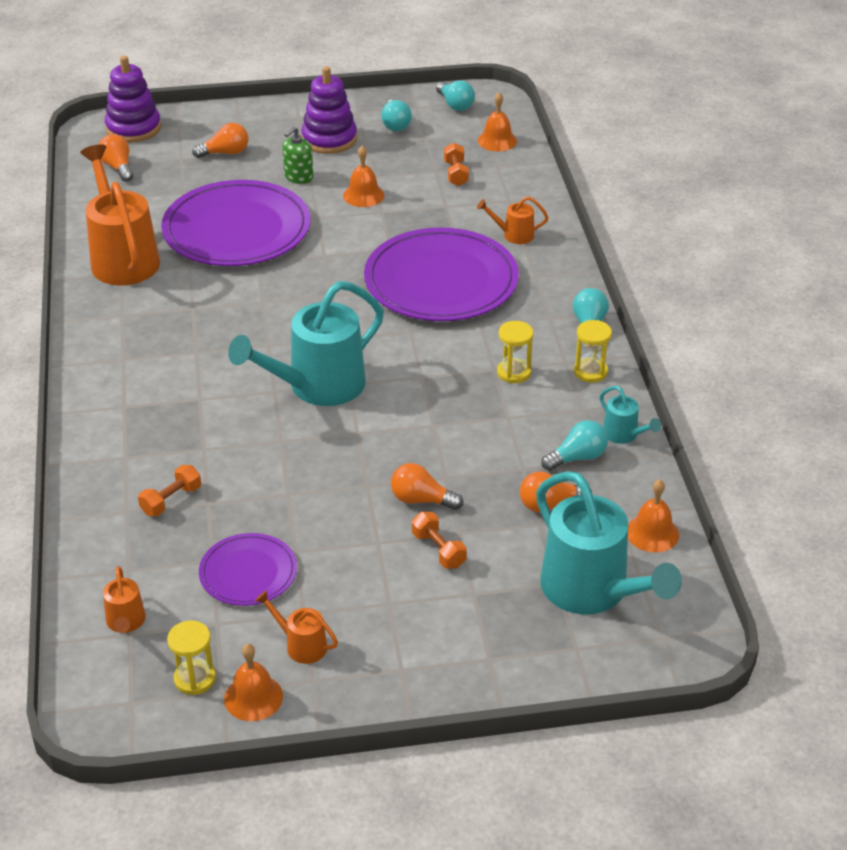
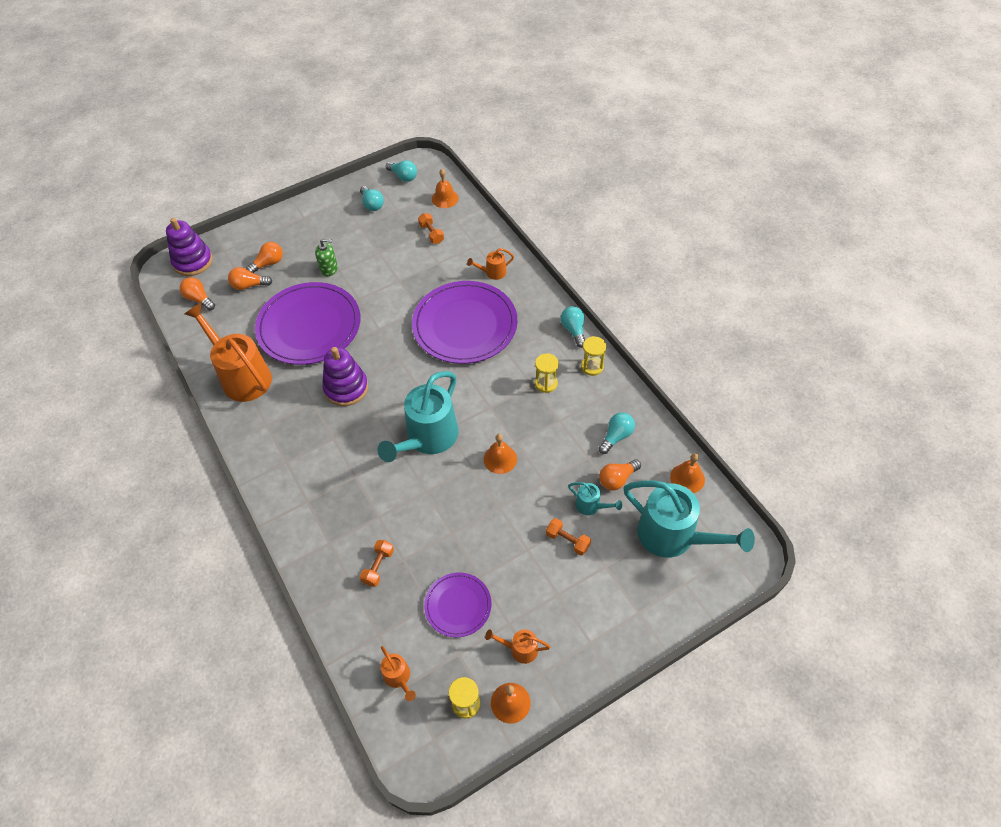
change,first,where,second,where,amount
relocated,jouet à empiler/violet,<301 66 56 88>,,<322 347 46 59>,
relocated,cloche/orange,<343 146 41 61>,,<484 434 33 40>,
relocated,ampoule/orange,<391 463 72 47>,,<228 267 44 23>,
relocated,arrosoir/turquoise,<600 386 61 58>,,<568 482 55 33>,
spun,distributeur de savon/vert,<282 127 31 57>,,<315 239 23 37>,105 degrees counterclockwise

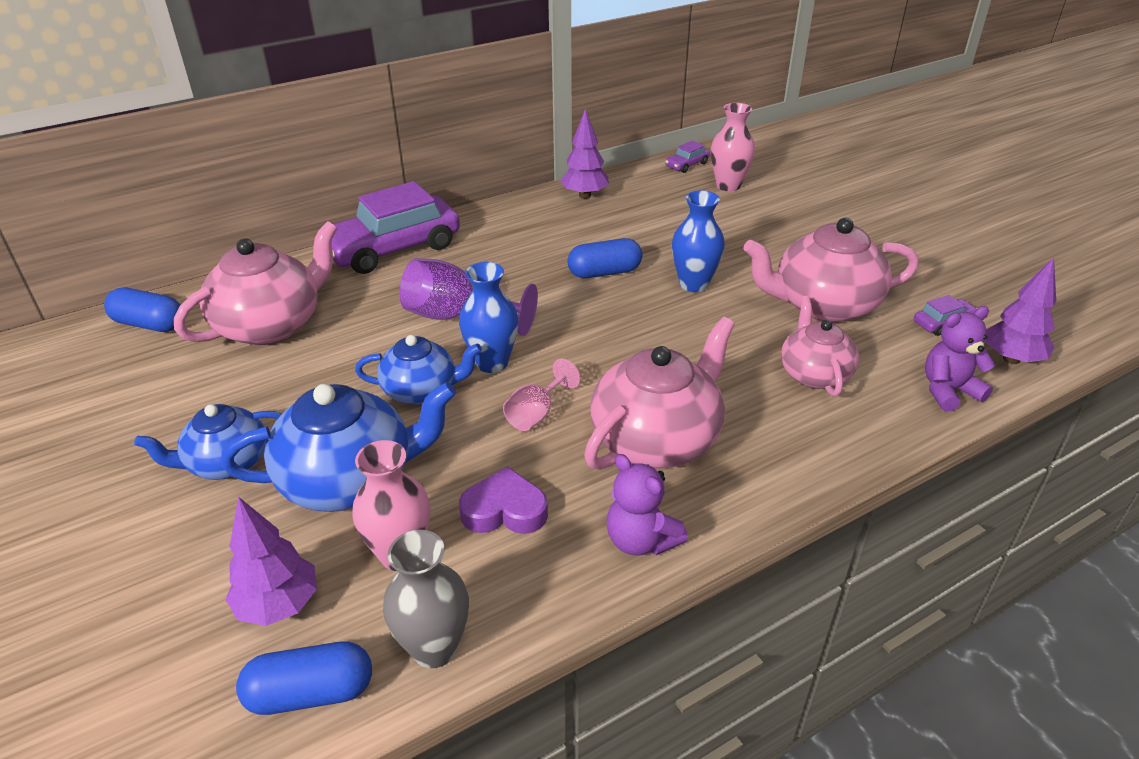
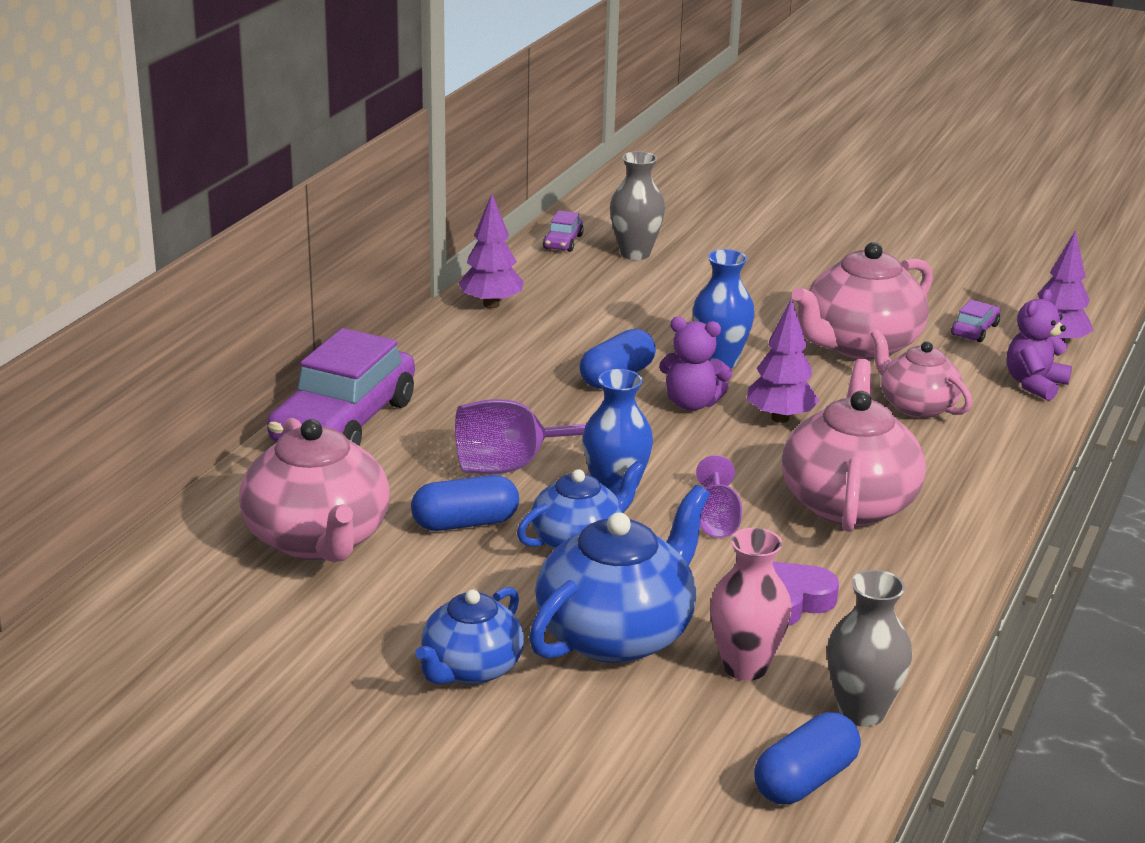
change,first,where,second,where,amount
relocated,gélule/bleu,<104 288 76 44>,,<411 475 108 56>,
relocated,arbre/violet,<226 497 91 129>,,<747 298 72 125>,
relocated,ours en peluche/violet,<607 454 81 102>,,<659 317 74 94>,
colour,verre à pied/rose,<503 359 78 72>,verre à pied/violet,<696 455 46 83>,
colour,vase/rose,<711 103 44 88>,vase/gris,<610 151 55 109>,
spun,théière/rose,<174 221 164 124>,,<239 418 151 144>,150 degrees clockwise

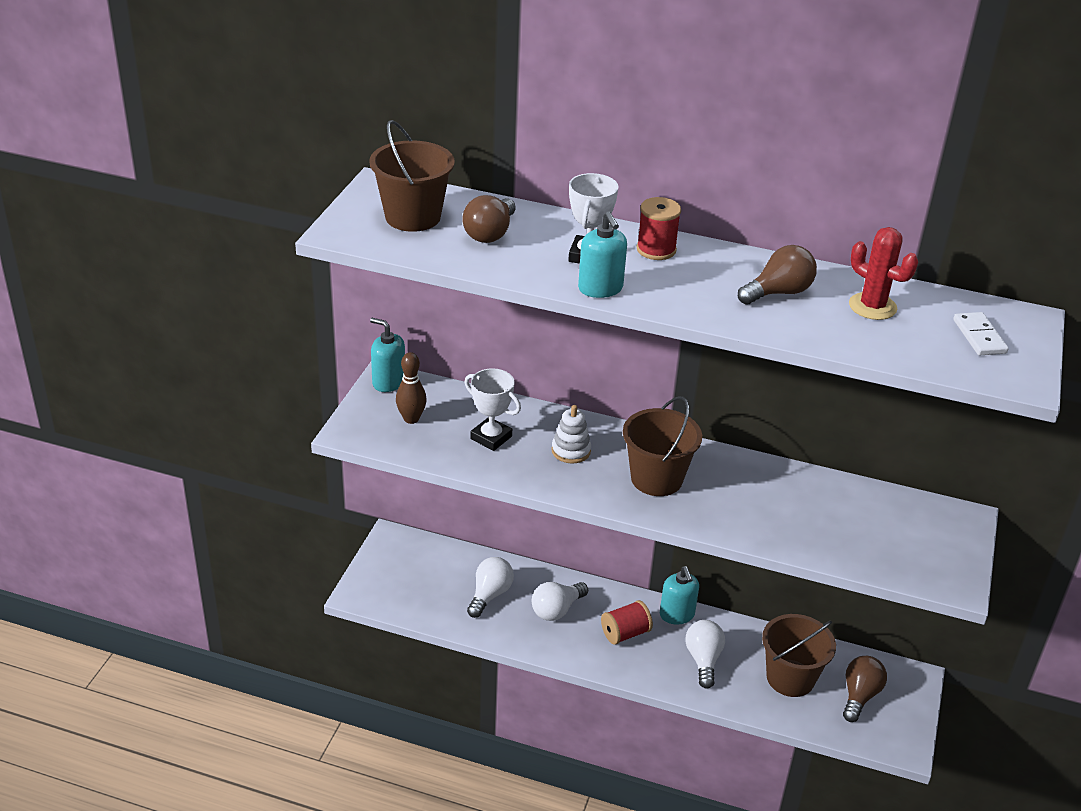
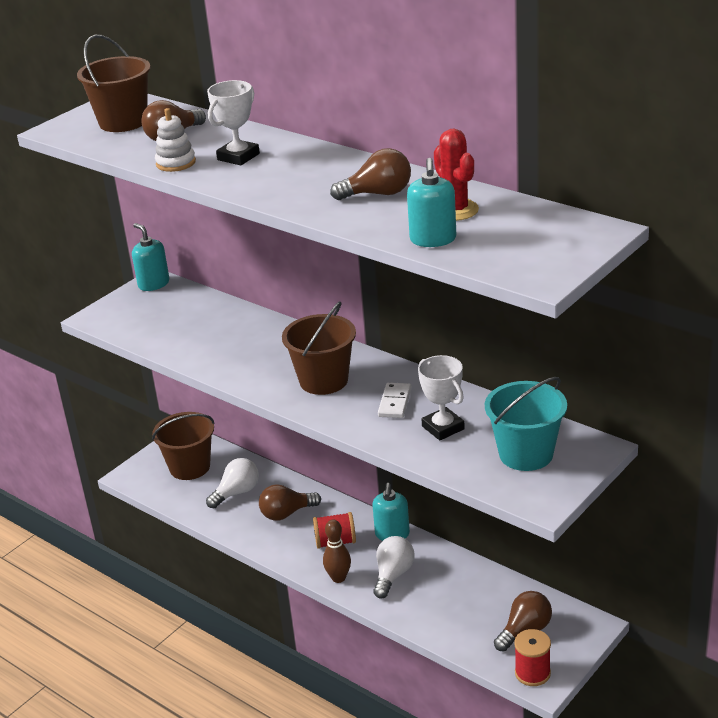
change,first,where,second,where,amount
appeared,,,seau/turquoise,<485 377 82 94>,
relocated,quille/marron,<396 352 31 72>,,<323 520 28 63>,
relocated,trophée/blanc,<464 368 57 83>,,<418 355 47 85>,
relocated,jouet à empiler/blanc,<552 405 39 58>,,<155 108 41 64>,
relocated,distributeur de savon/turquoise,<578 211 49 87>,,<407 158 49 89>,
relocated,bobine/rouge,<637 197 44 63>,,<514 629 37 57>,
relocated,seau/marron,<762 614 74 83>,,<152 412 63 68>,
relocated,domino/blanc,<953 312 56 43>,,<378 382 34 36>,
colour,ampoule/blanc,<532 582 56 39>,ampoule/marron,<259 484 62 37>,

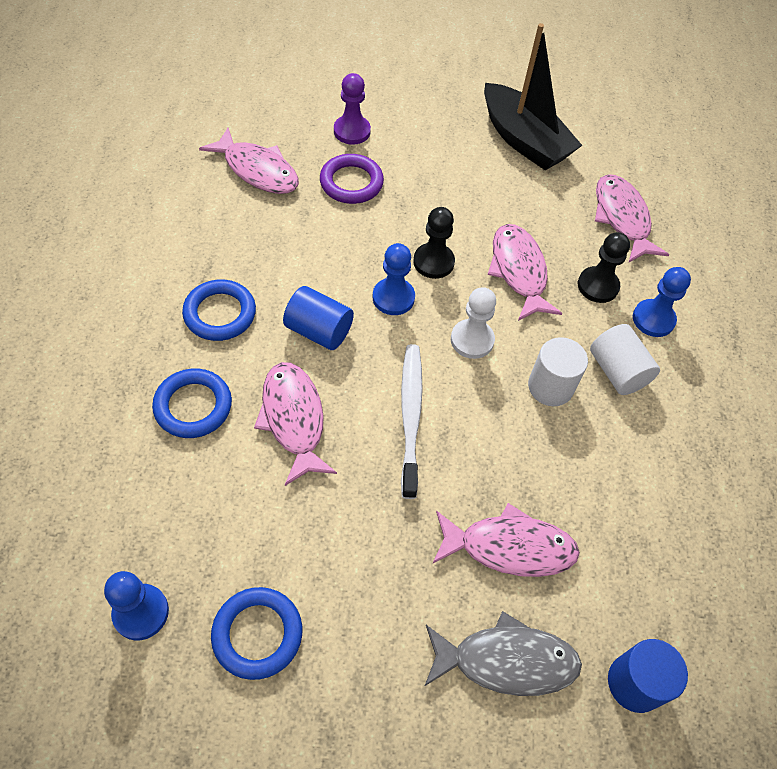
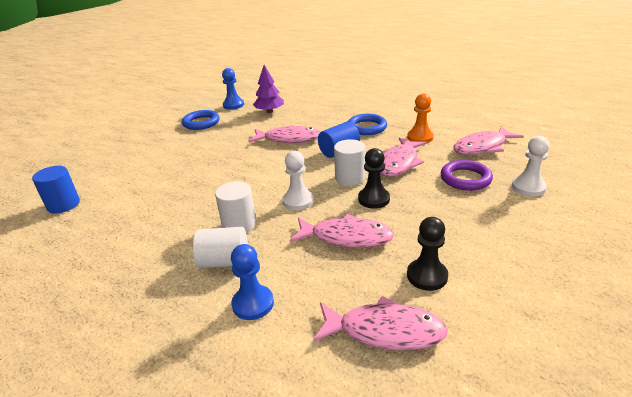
change,first,where,second,where,amount
missing,anneau/bleu,<152 369 80 69>,,,
missing,brosse à dents/blanc,<401 344 22 155>,,,
missing,poisson/gris,<425 611 157 85>,,,
missing,bateau/noir,<484 23 98 147>,,,
appeared,,,arbre/violet,<253 65 31 48>,
appeared,,,pion/orange,<407 93 27 50>,
relocated,poisson/rose,<432 503 148 74>,,<380 137 47 40>,
relocated,pion/noir,<578 232 52 71>,,<407 217 41 74>,
exchanged,pion/bleu,<373 243 42 72>,cylindre/blanc,<334 139 31 47>,
colour,pion/violet,<334 73 37 72>,pion/blanc,<512 136 38 60>,

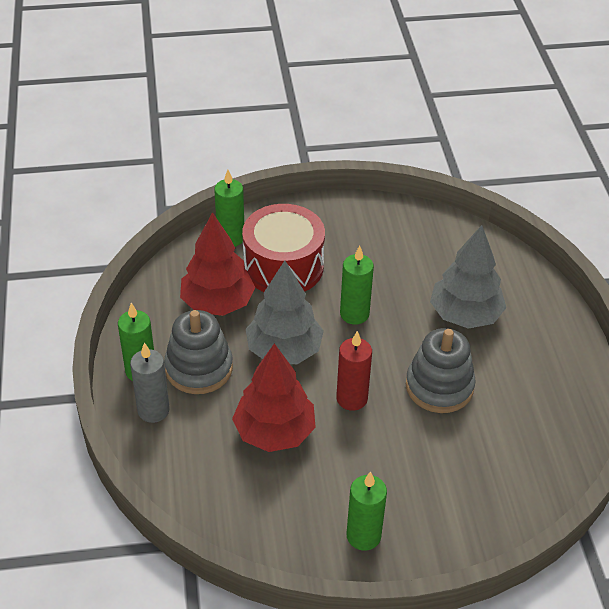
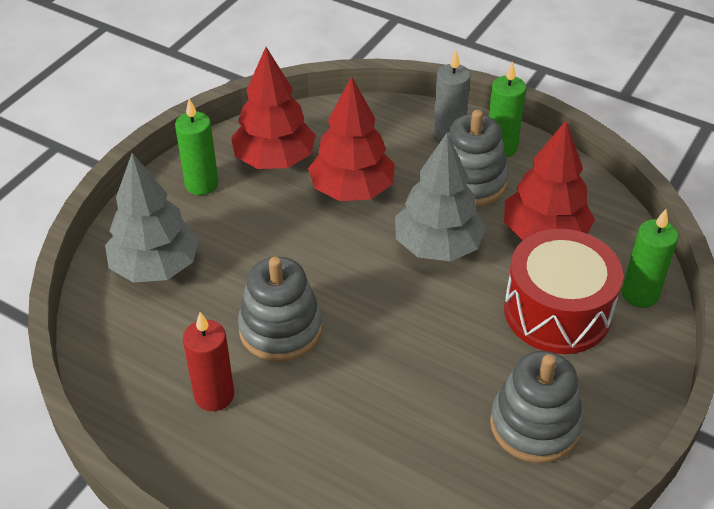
change,first,where,second,where,amount
missing,bougie/vert,<340 246 34 79>,,,
appeared,,,arbre/rouge,<231 47 85 122>,
appeared,,,jouet à empiler/gris,<490 351 93 112>,
relocated,bougie/rouge,<336 331 36 80>,,<183 312 51 99>,
relocated,arbre/gris,<430 225 76 104>,,<105 153 94 130>,

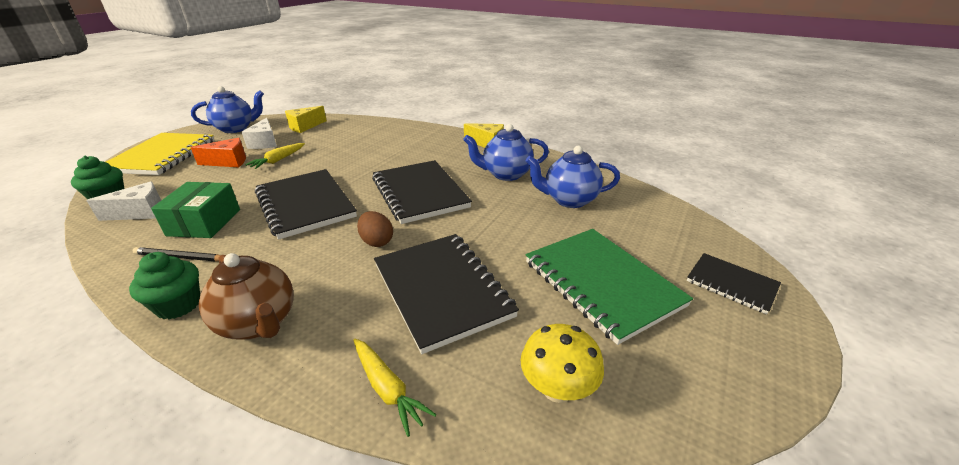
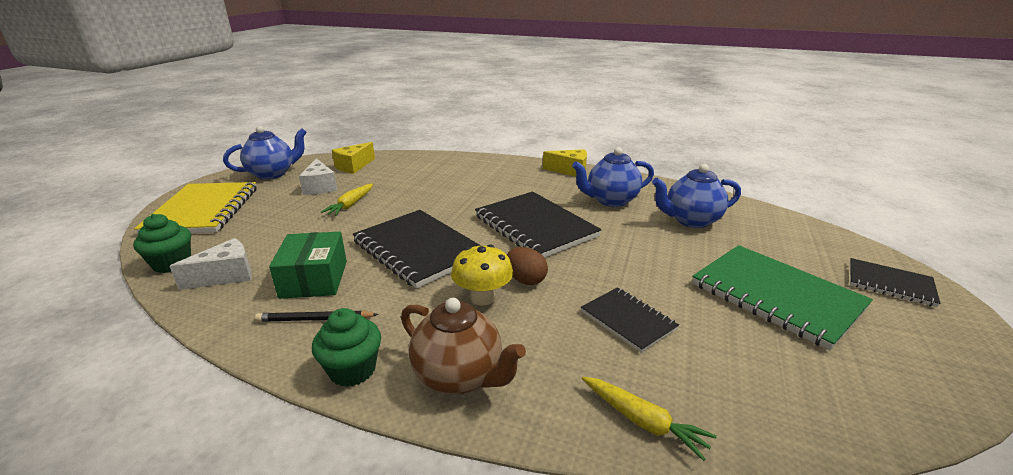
change,first,where,second,where,amount
missing,fromage/orange,<190 138 56 29>,,,
relocated,champignon/jaune,<521 324 83 79>,,<451 244 62 62>,
size,carnet/noir,<374 234 145 120>,,<581 287 98 66>,x0.55

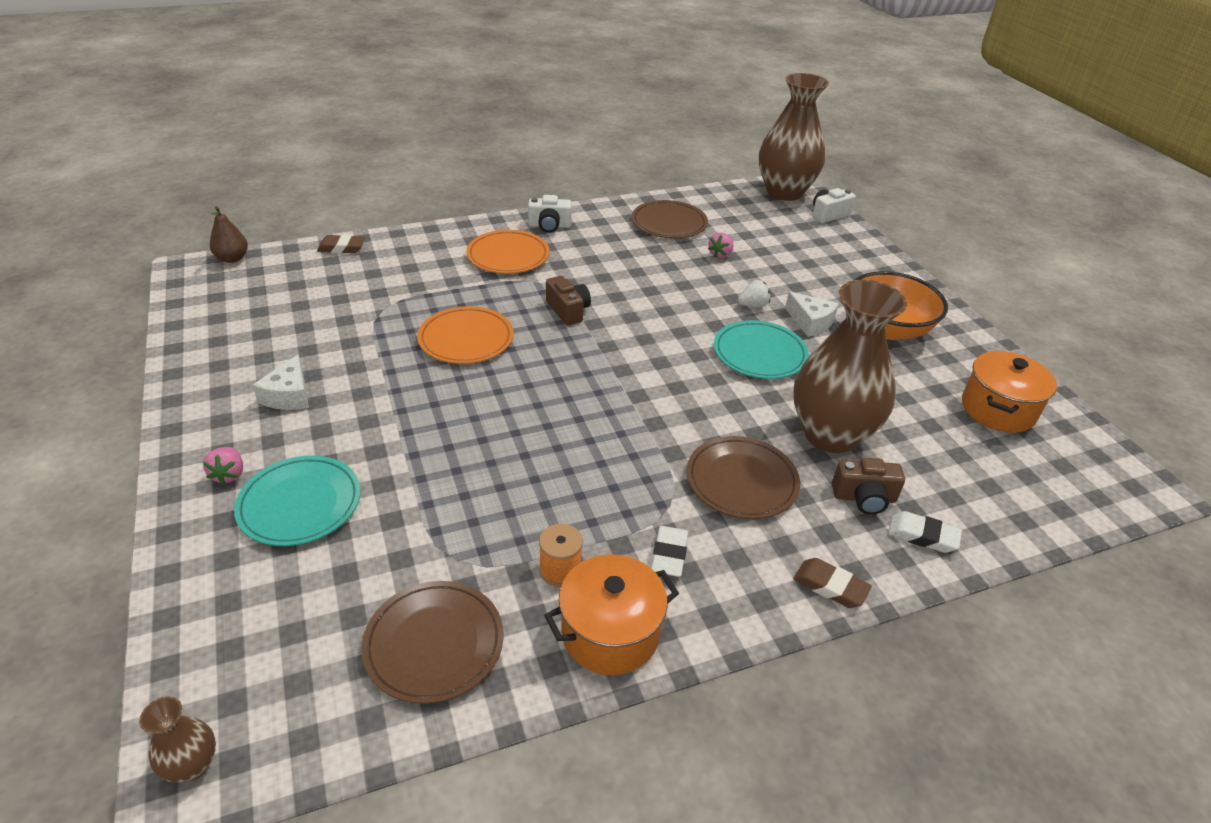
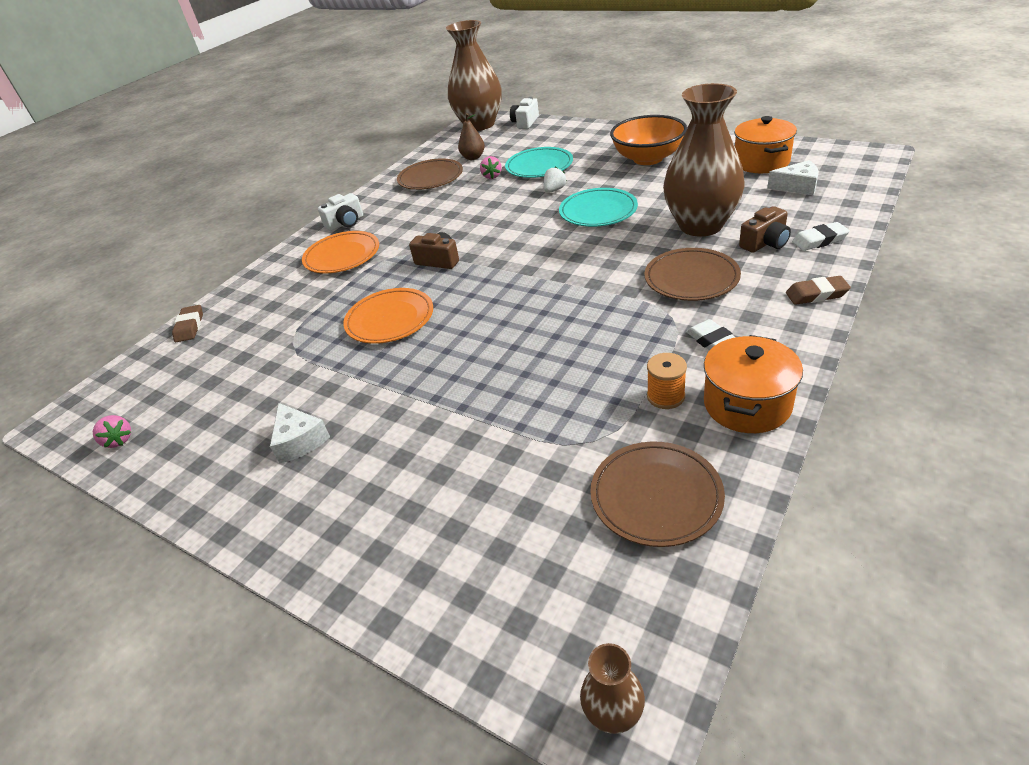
change,first,where,second,where,amount
relocated,fraise/rose,<203 447 40 38>,,<93 415 38 33>,
relocated,poire/marron,<210 206 38 57>,,<458 113 27 47>,
relocated,assiette/turquoise,<234 456 127 90>,,<505 147 68 31>,
relocated,fromage/blanc,<785 291 54 46>,,<767 160 51 35>,
spun,gomme/marron,<317 234 48 19>,,<172 305 31 37>,60 degrees counterclockwise

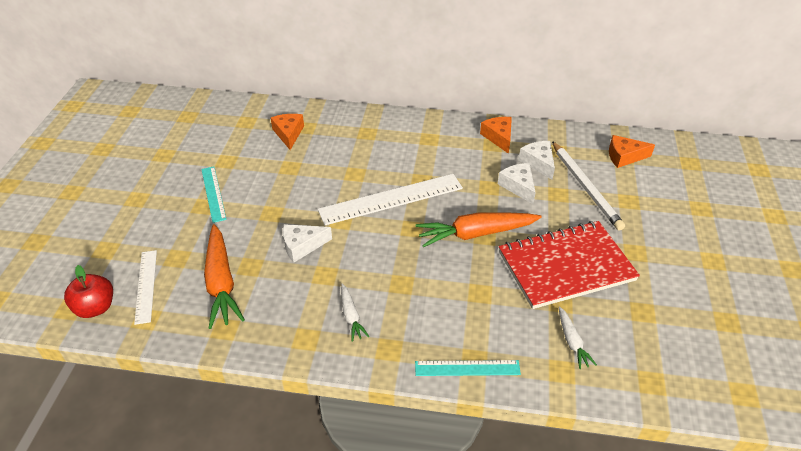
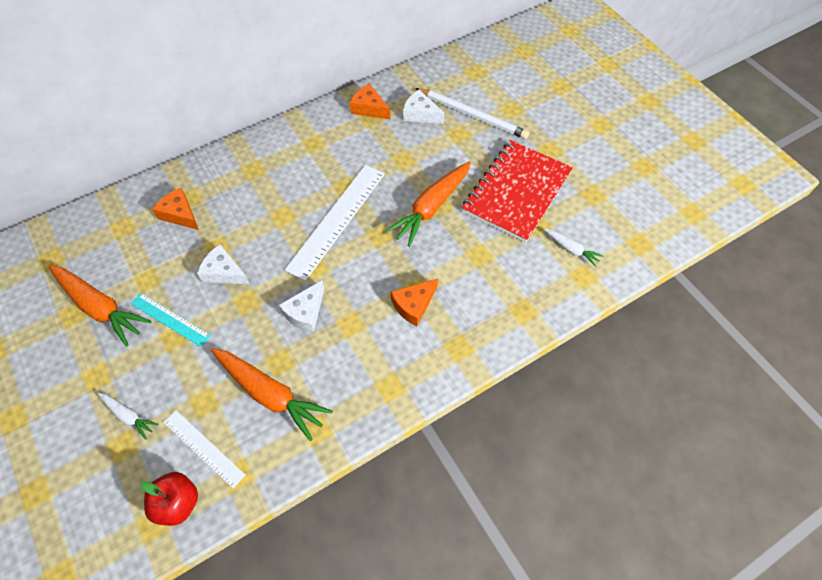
change,first,where,second,where,amount
missing,règle/turquoise,<415 360 106 16>,,,
appeared,,,carotte/orange,<48 265 103 82>,
relocated,carotte/blanc,<341 284 28 58>,,<98 393 61 47>,
relocated,fromage/blanc,<498 163 38 41>,,<197 244 53 40>,
relocated,fromage/orange,<609 135 46 33>,,<391 279 47 47>,

